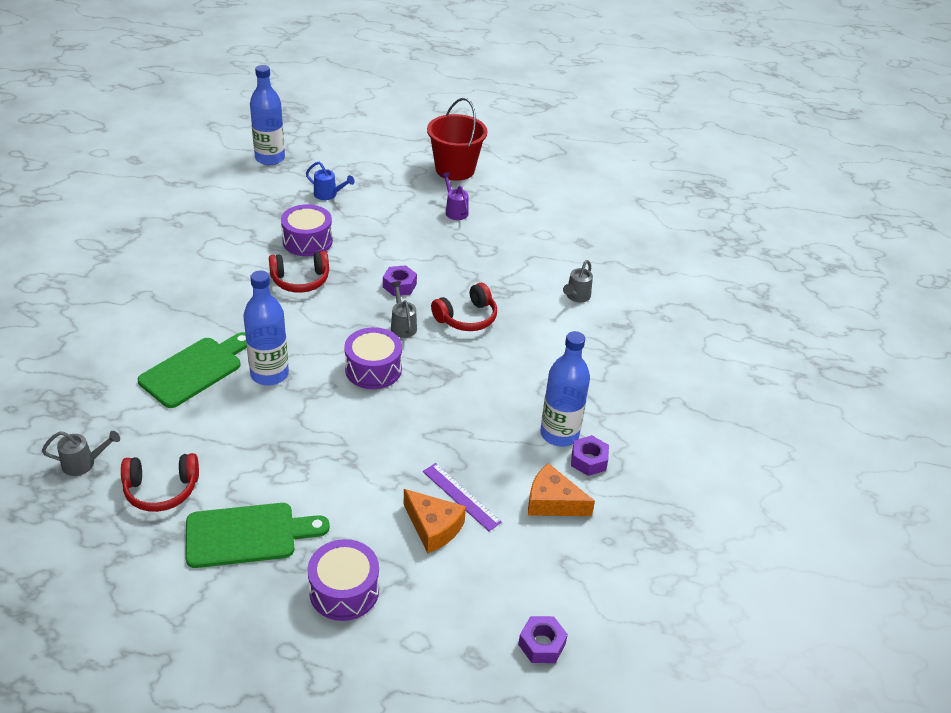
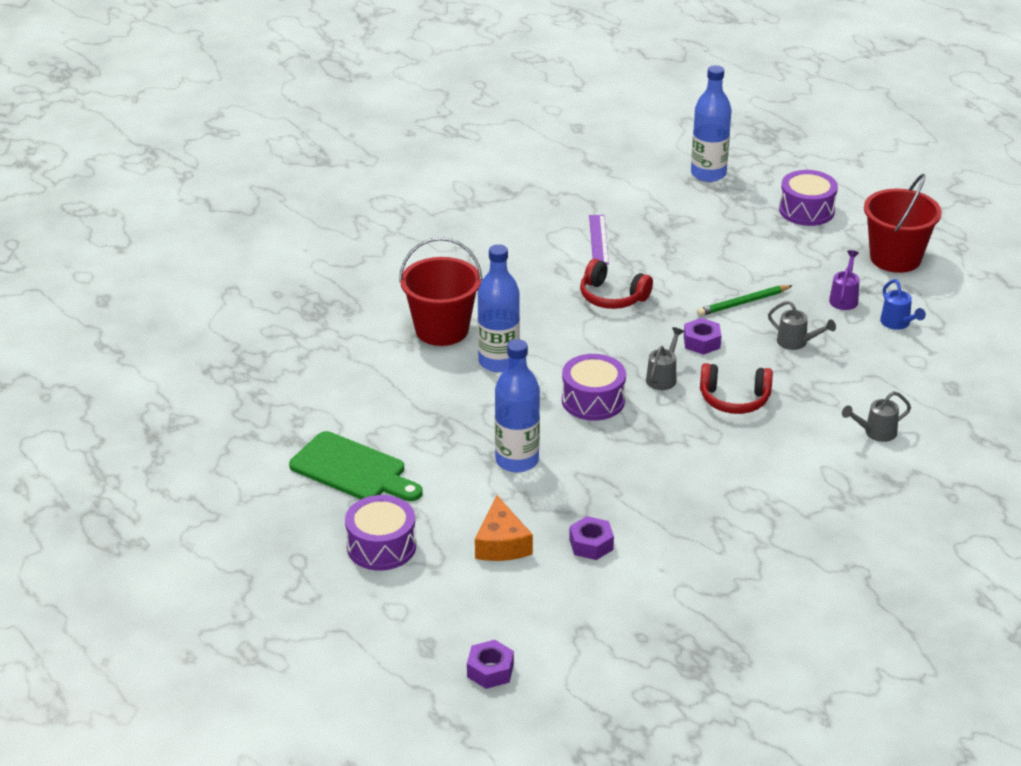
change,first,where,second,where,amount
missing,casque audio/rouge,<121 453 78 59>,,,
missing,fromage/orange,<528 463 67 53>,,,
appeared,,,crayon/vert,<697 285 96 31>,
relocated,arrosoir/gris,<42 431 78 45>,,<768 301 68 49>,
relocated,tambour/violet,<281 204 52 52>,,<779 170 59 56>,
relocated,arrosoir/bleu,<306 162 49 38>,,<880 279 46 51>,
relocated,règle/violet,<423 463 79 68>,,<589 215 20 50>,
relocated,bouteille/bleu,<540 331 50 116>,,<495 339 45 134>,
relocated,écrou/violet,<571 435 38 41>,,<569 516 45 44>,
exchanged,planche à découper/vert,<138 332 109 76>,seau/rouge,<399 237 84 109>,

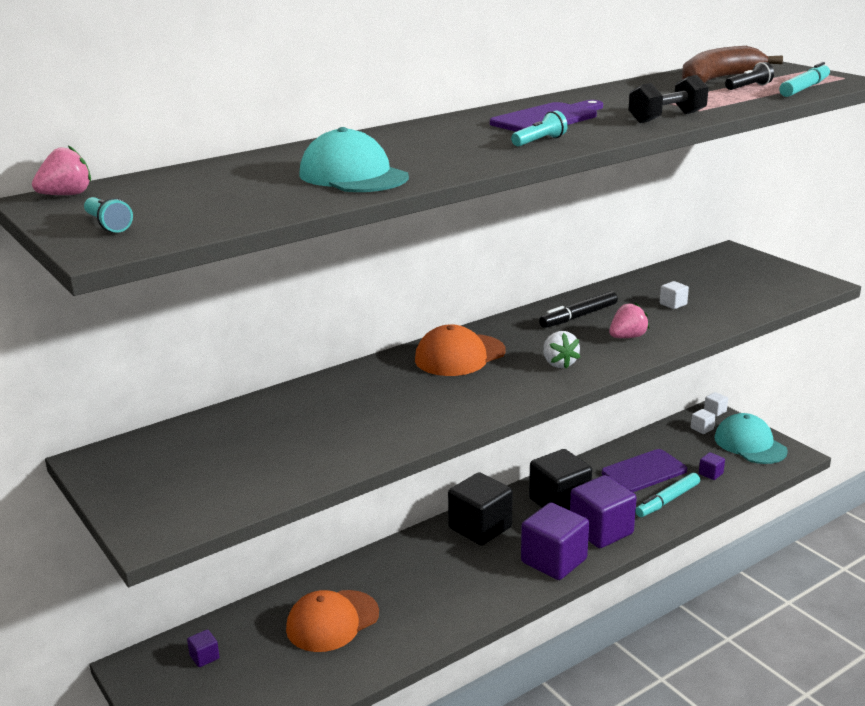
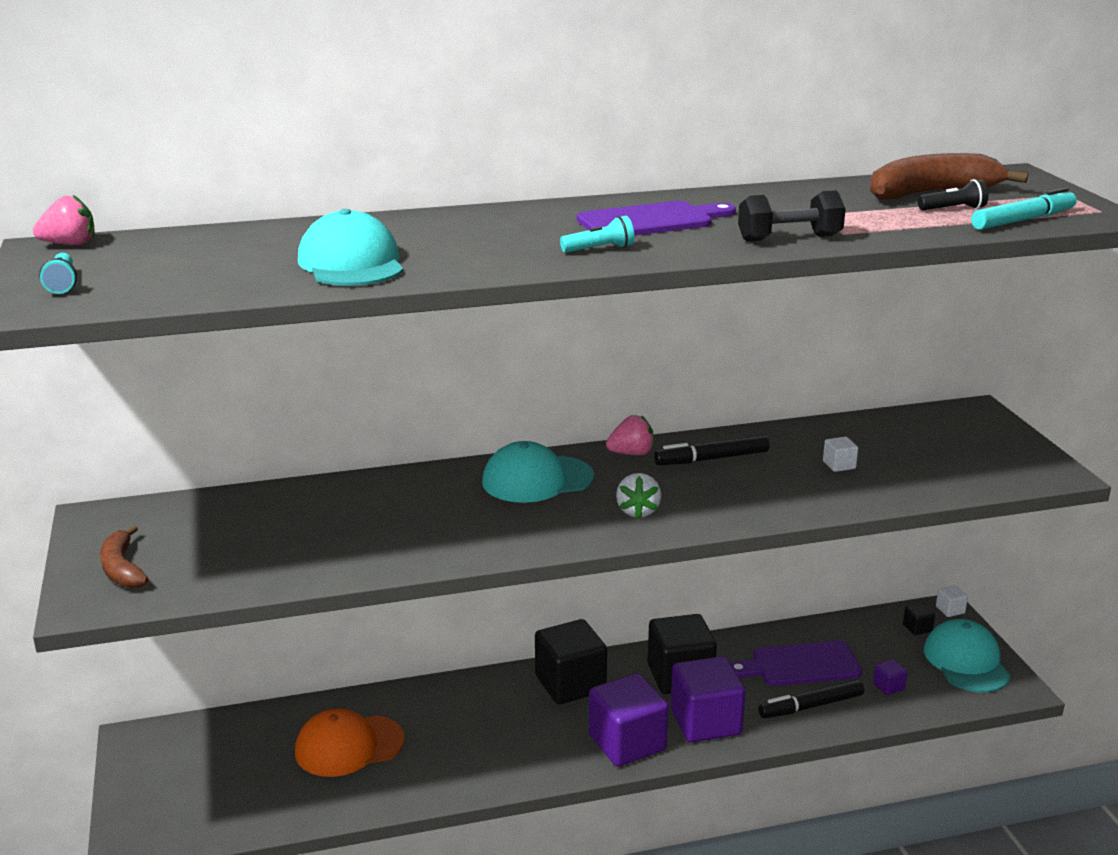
change,first,where,second,where,amount
missing,cube/violet,<187 629 32 38>,,,
appeared,,,banane/marron,<100 525 49 63>,
relocated,fraise/rose,<609 303 40 35>,,<606 415 48 40>,
colour,casquette/orange,<415 324 91 52>,casquette/turquoise,<482 441 112 62>,
colour,feutre/turquoise,<636 473 64 44>,feutre/noir,<758 679 106 39>,
colour,cube/blanc,<691 409 24 25>,cube/noir,<903 603 32 32>,

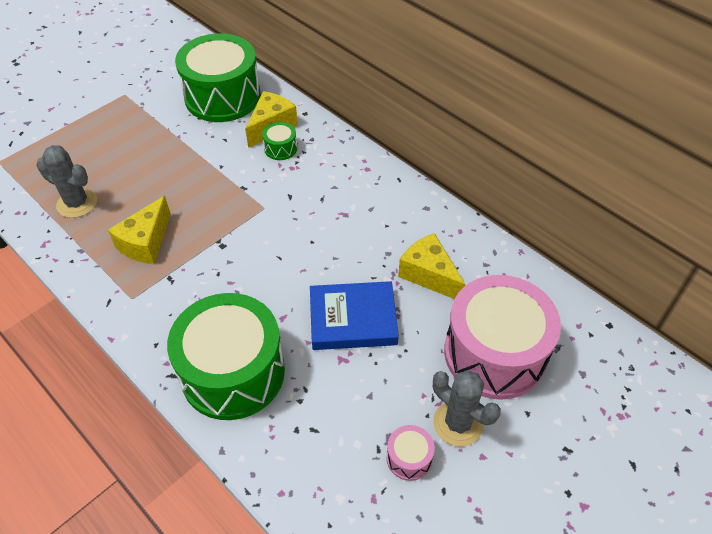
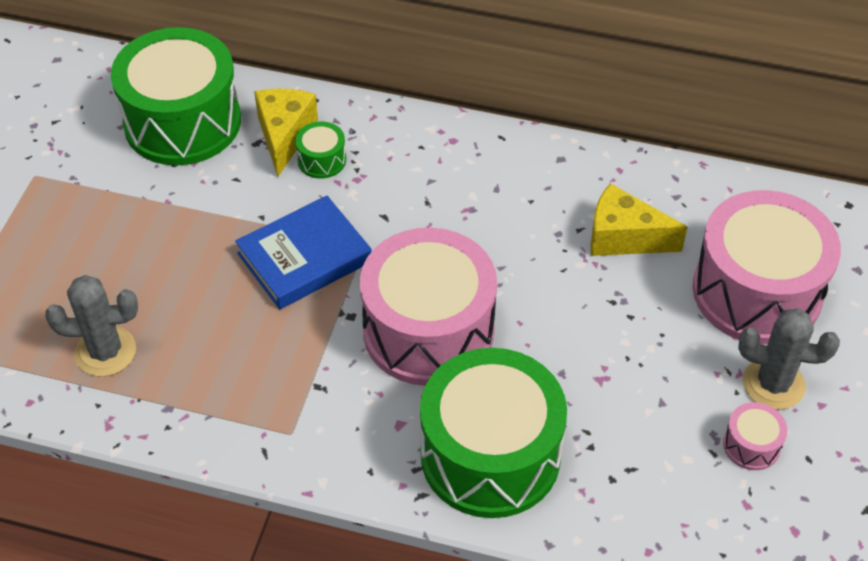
change,first,where,second,where,amount
missing,fromage/jaune,<108 196 63 68>,,,
appeared,,,tambour/rose,<360 228 137 158>,
relocated,livre/bleu,<310 281 89 69>,,<235 195 137 114>,

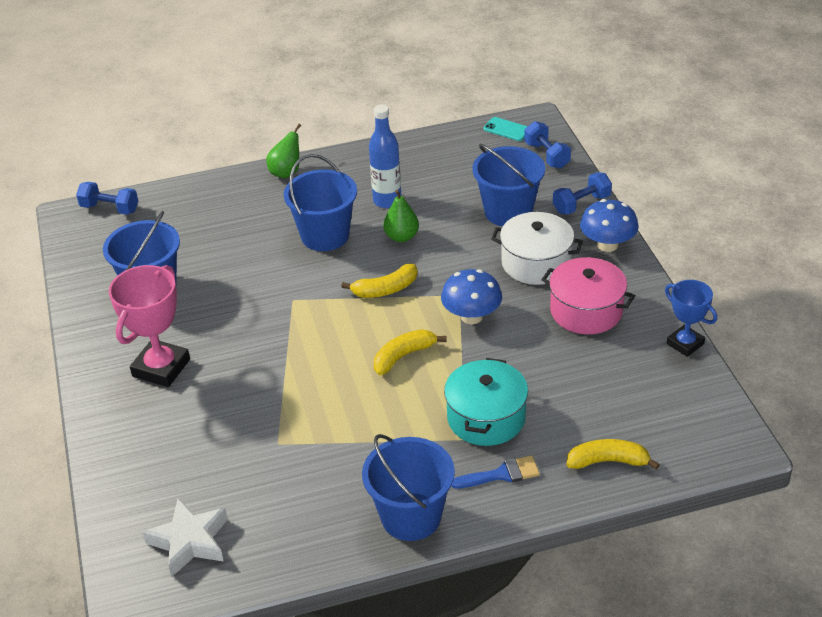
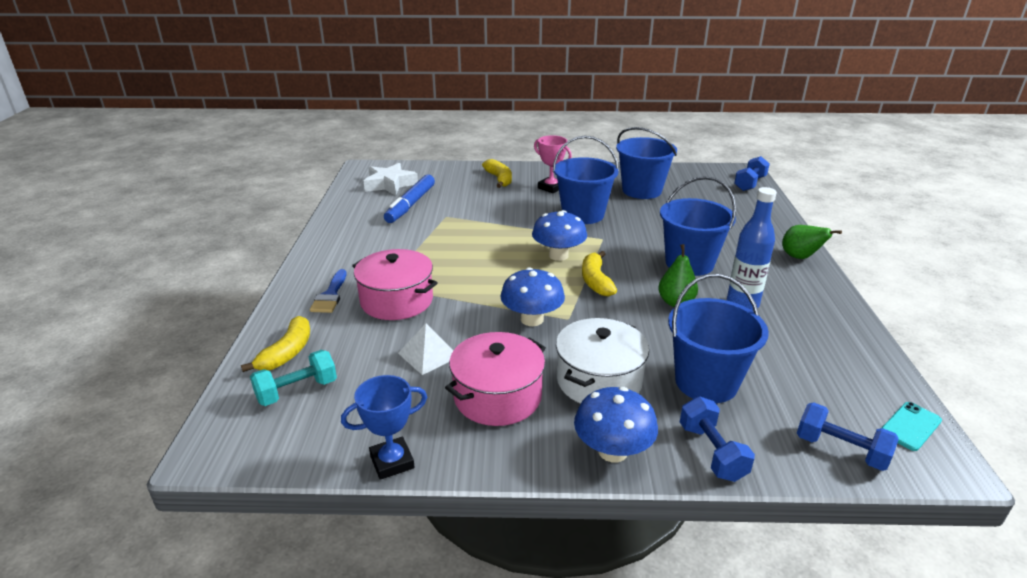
change,first,where,second,where,amount
appeared,,,haltère/turquoise,<250 350 87 56>,
appeared,,,feutre/bleu,<384 174 51 49>,
appeared,,,pyramide/blanc,<398 324 55 51>,
appeared,,,champignon/bleu,<532 210 55 51>,
relocated,seau/bleu,<362 434 93 107>,,<553 136 66 88>,
relocated,banane/jaune,<374 329 73 46>,,<482 159 30 29>,
colour,marmite/turquoise,<444 358 84 88>,marmite/rose,<352 249 86 71>,
spun,haltère/bleu,<524 121 47 48>,,<797 402 102 69>,45 degrees clockwise
size,trophée/rose,<109 265 81 122>,,<534 135 38 58>,x0.63

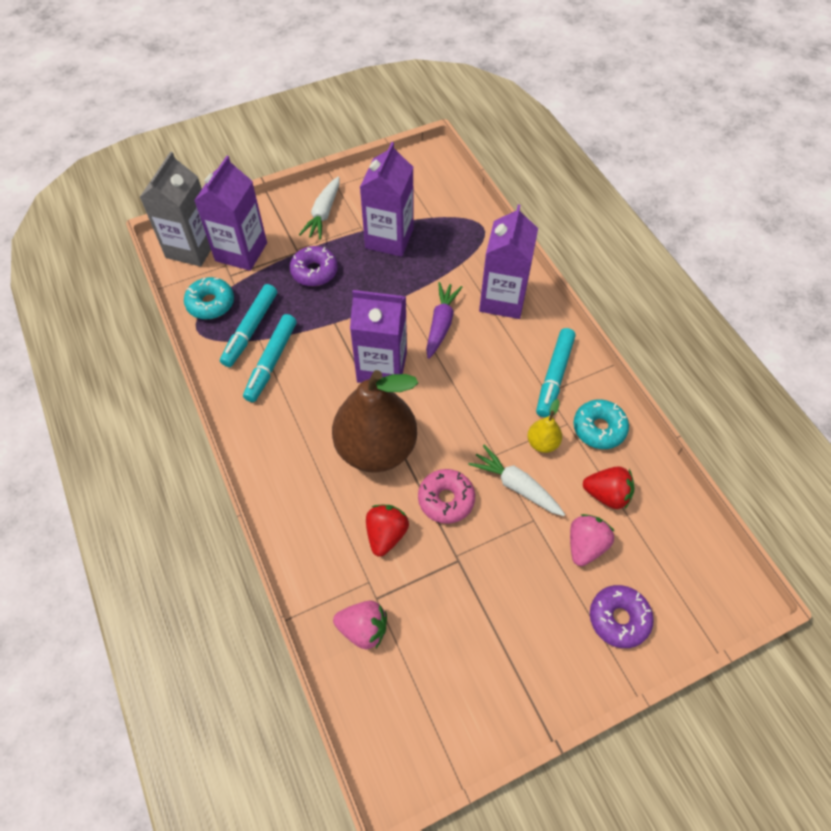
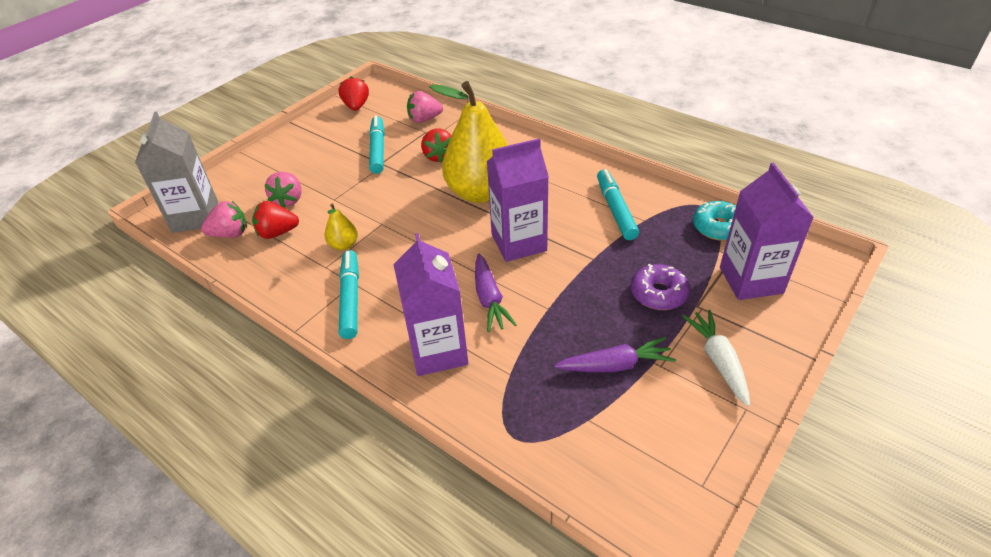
change,first,where,second,where,amount
missing,beignet/rose,<418 469 57 55>,,,
missing,carotte/blanc,<468 445 97 71>,,,
missing,beignet/turquoise,<574 399 55 50>,,,
missing,beignet/violet,<590 585 64 63>,,,
appeared,,,fraise/rose,<201 201 46 37>,
appeared,,,fraise/rouge,<339 76 30 35>,
relocated,brique de lait/gris,<140 152 71 115>,,<135 112 83 121>,
relocated,feutre/turquoise,<220 284 57 83>,,<369 115 16 59>,
exchanged,brique de lait/violet,<360 142 54 115>,carotte/violet,<554 337 122 35>,
colour,poire/marron,<332 370 86 103>,poire/jaune,<430 81 78 122>,

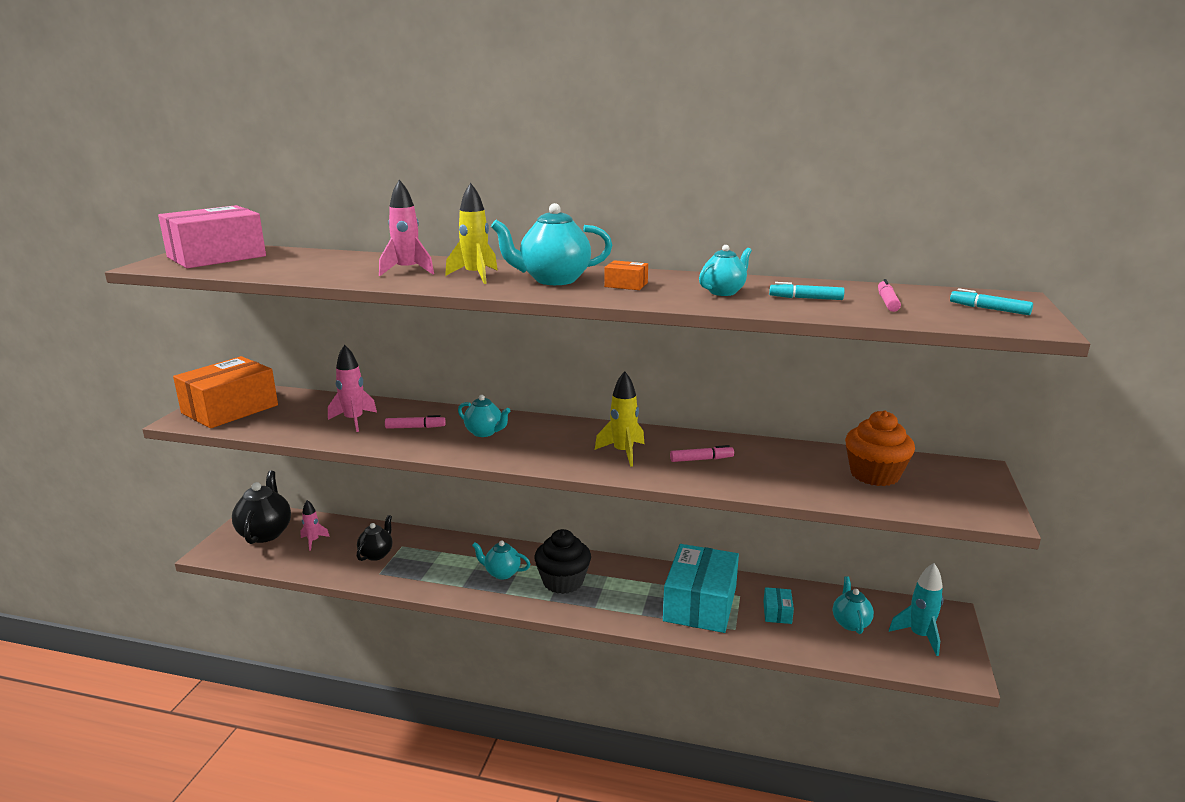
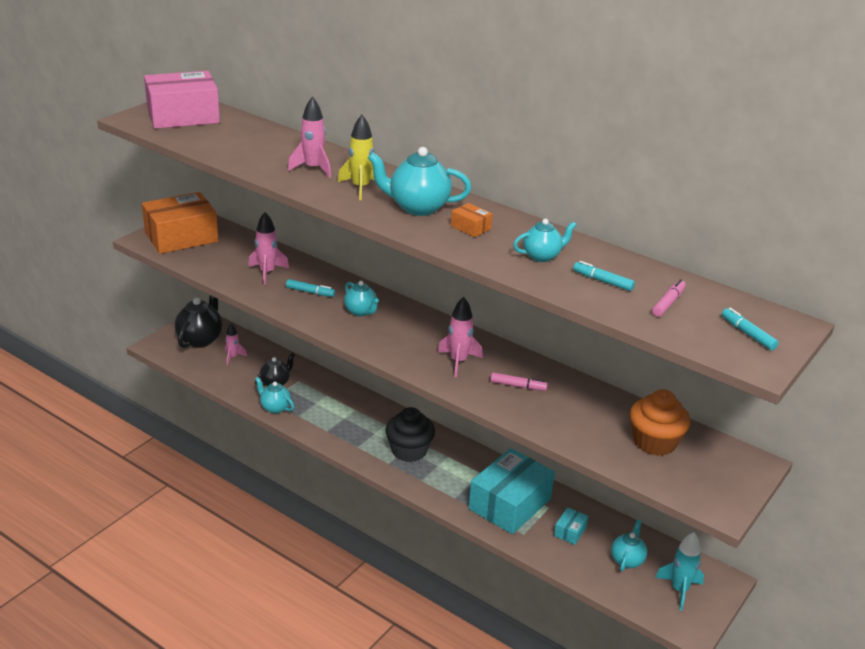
change,first,where,second,where,amount
relocated,théière/turquoise,<472 541 58 38>,,<255 377 39 37>,
colour,feutre/rose,<385 415 61 14>,feutre/turquoise,<286 279 49 18>,
colour,fusée/jaune,<595 371 49 96>,fusée/rose,<437 297 46 80>,

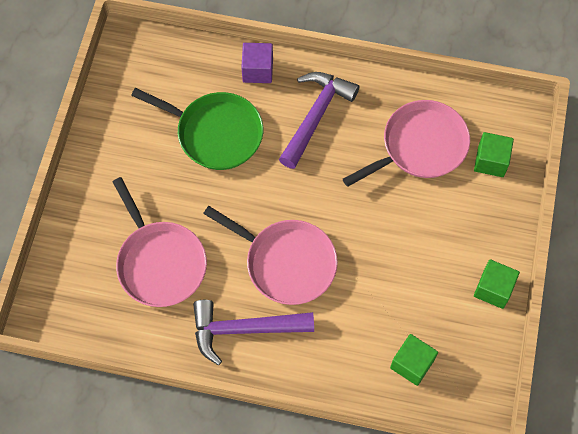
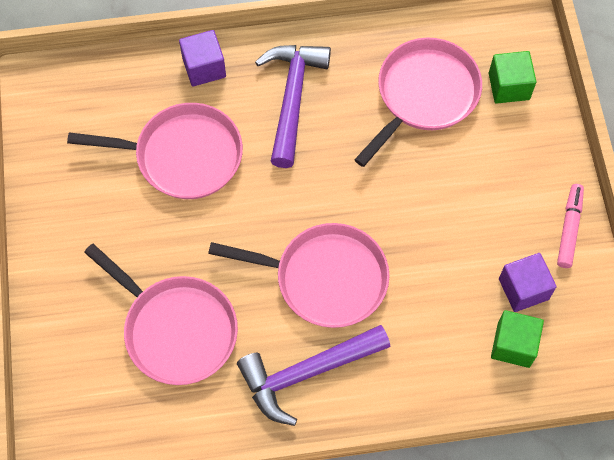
change,first,where,second,where,amount
appeared,,,cube/violet,<499 253 58 59>,
exchanged,cube/vert,<474 259 46 50>,feutre/rose,<557 184 27 84>,
colour,poêle/vert,<131 88 132 82>,poêle/rose,<67 103 176 96>,

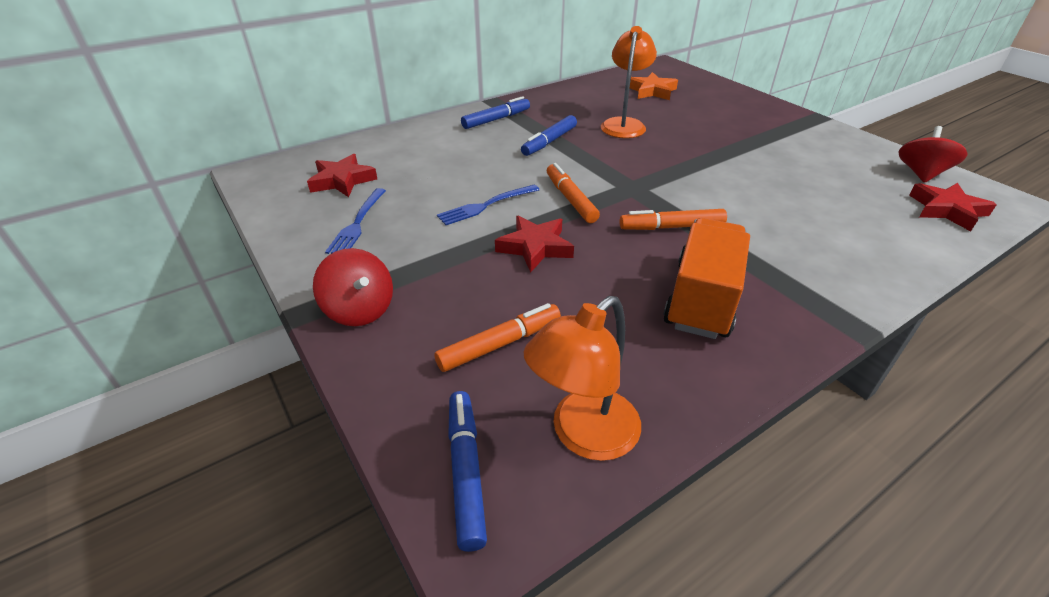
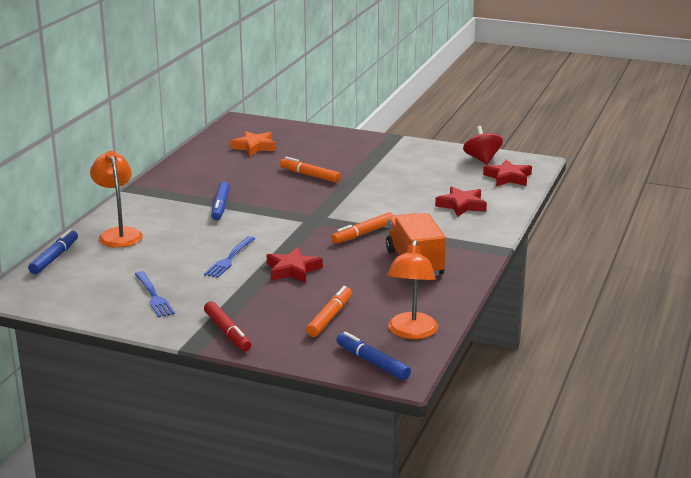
change,first,where,second,where,amount
relocated,étoile/rouge,<307 154 70 43>,,<435 186 52 30>,
relocated,feutre/bleu,<461 96 69 33>,,<28 229 50 45>,
relocated,feutre/orange,<547 163 53 60>,,<280 157 61 26>,
relocated,lampe/orange,<601 26 56 112>,,<90 151 53 97>,
exchanged,toupie/rouge,<313 248 80 78>,feutre/rouge,<204 301 47 50>,

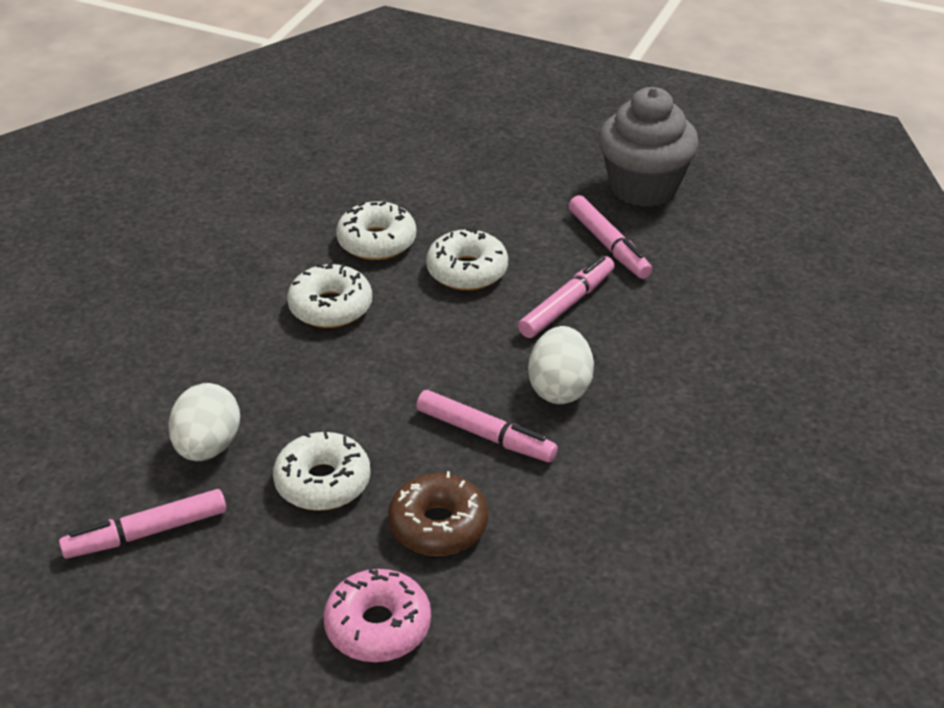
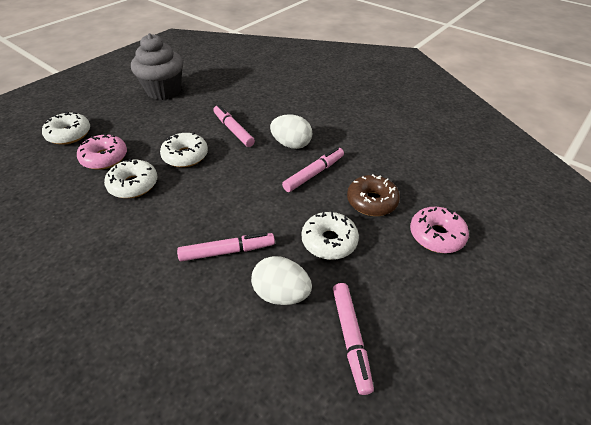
change,first,where,second,where,amount
appeared,,,beignet/rose,<77 134 50 36>,
relocated,beignet/blanc,<287 262 85 66>,,<42 112 48 33>,
relocated,feutre/rose,<569 195 83 84>,,<177 232 98 30>,

